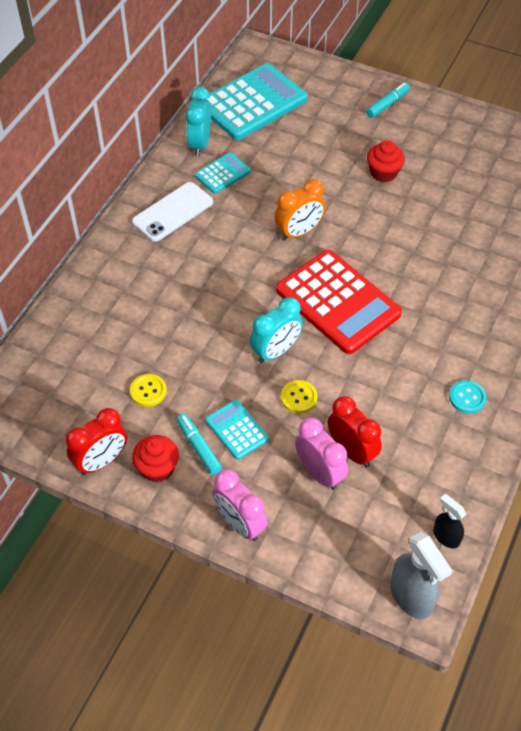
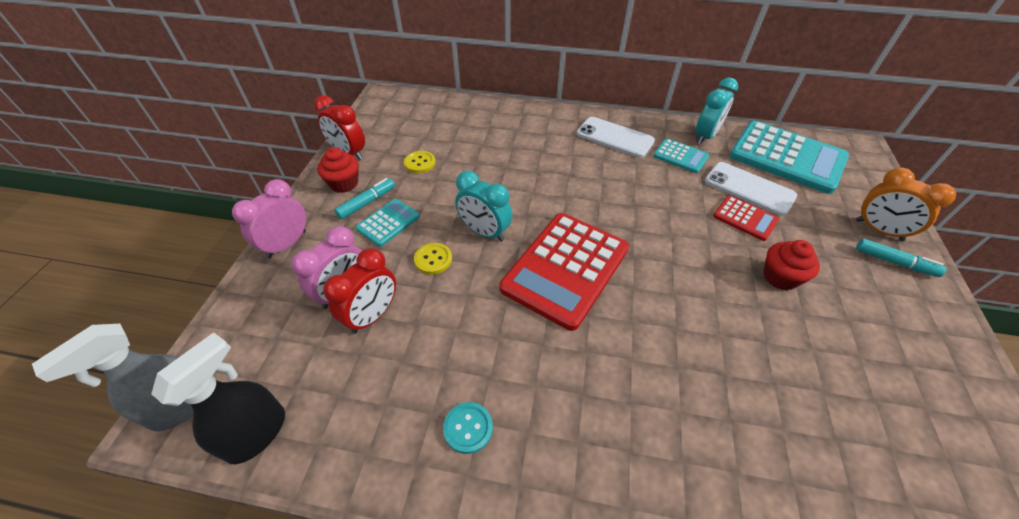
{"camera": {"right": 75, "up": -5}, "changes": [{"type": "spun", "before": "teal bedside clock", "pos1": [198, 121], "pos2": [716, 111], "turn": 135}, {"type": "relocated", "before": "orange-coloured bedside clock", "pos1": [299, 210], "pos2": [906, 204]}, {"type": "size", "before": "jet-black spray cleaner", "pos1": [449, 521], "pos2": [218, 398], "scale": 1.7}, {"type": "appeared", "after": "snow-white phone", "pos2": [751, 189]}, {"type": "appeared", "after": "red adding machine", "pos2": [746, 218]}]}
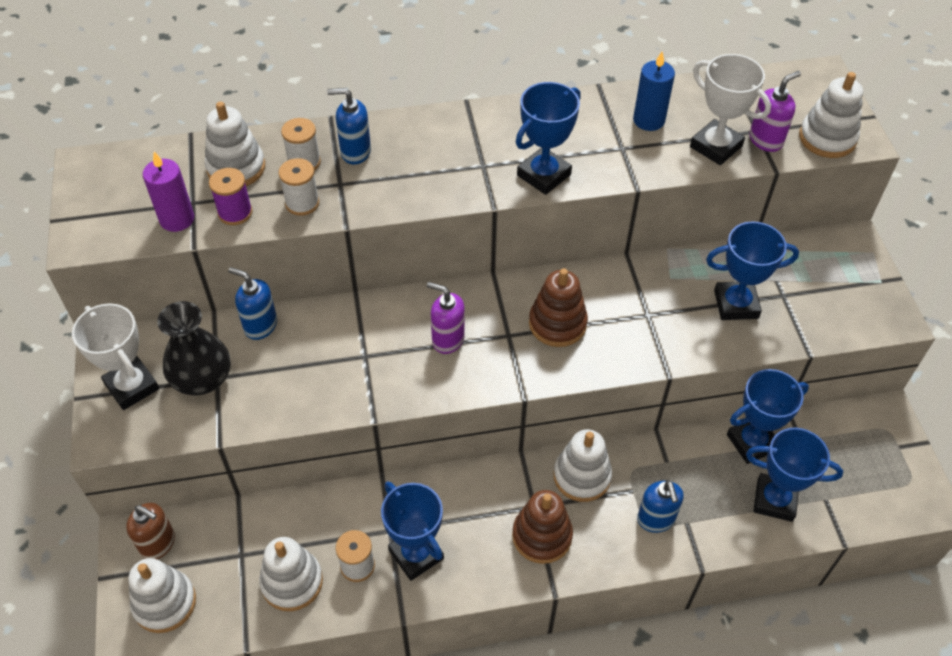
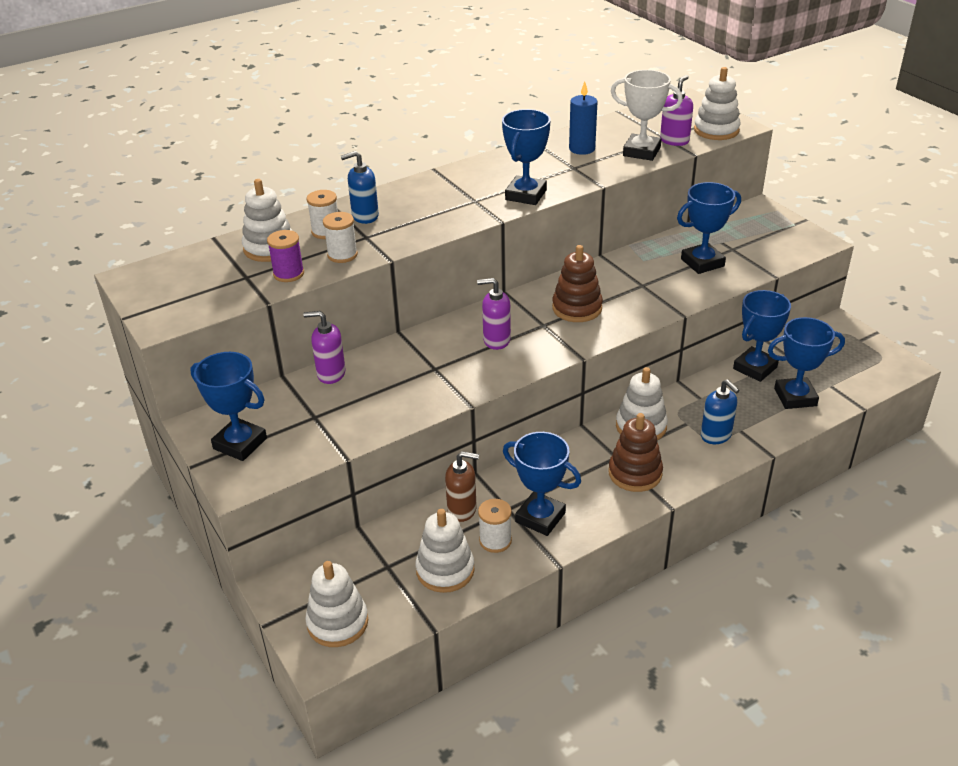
{"camera": {"right": -20, "up": -15}, "changes": [{"type": "missing", "before": "royal purple pillar candle", "pos1": [168, 192]}, {"type": "colour", "before": "royal blue pump bottle", "after": "royal purple pump bottle", "pos1": [252, 303], "pos2": [324, 347]}, {"type": "missing", "before": "jet-black tall vase", "pos1": [194, 348]}, {"type": "colour", "before": "snow-white trophy", "after": "royal blue trophy", "pos1": [115, 356], "pos2": [228, 406]}, {"type": "relocated", "before": "russet pump bottle", "pos1": [150, 531], "pos2": [462, 486]}]}
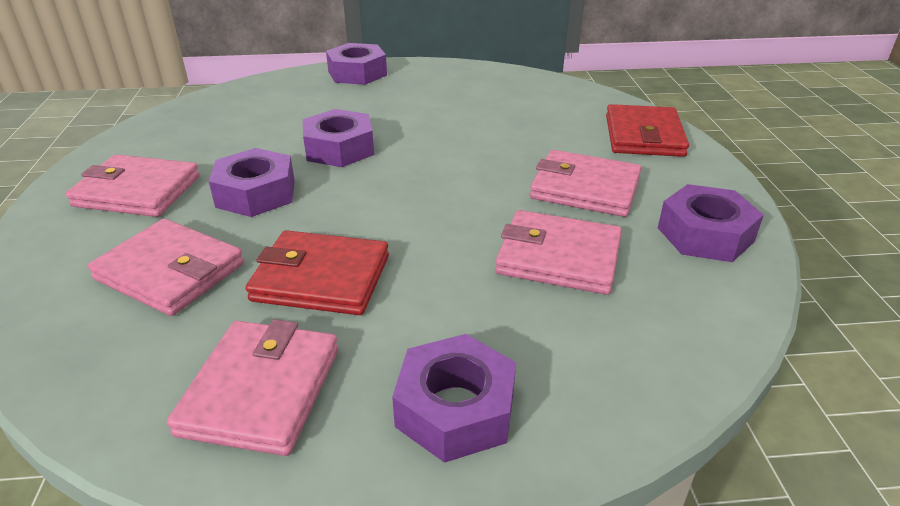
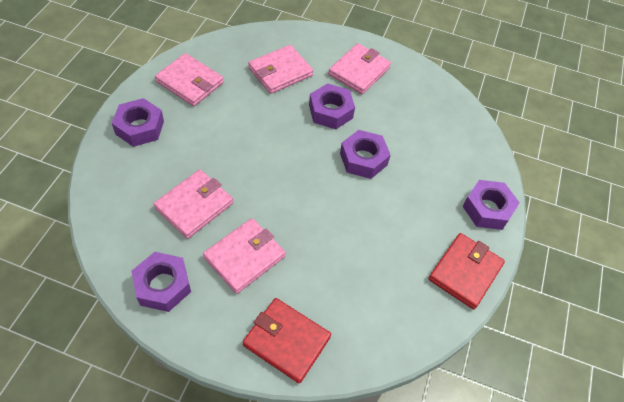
{"camera": {"right": 110, "up": 20}, "changes": [{"type": "relocated", "before": "red wallet", "pos1": [317, 272], "pos2": [466, 271]}]}
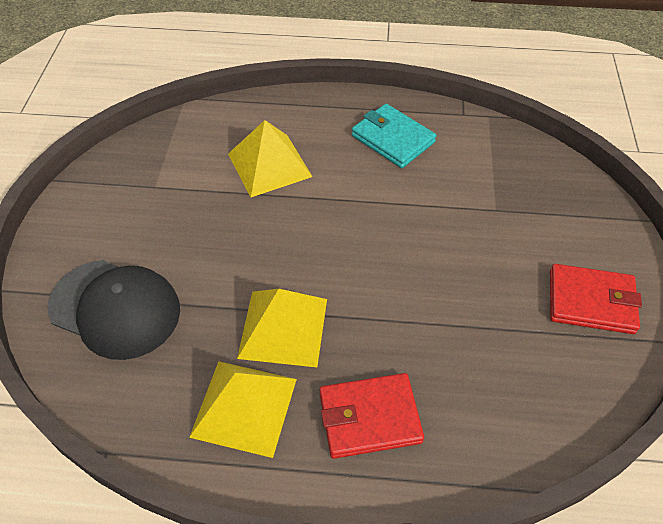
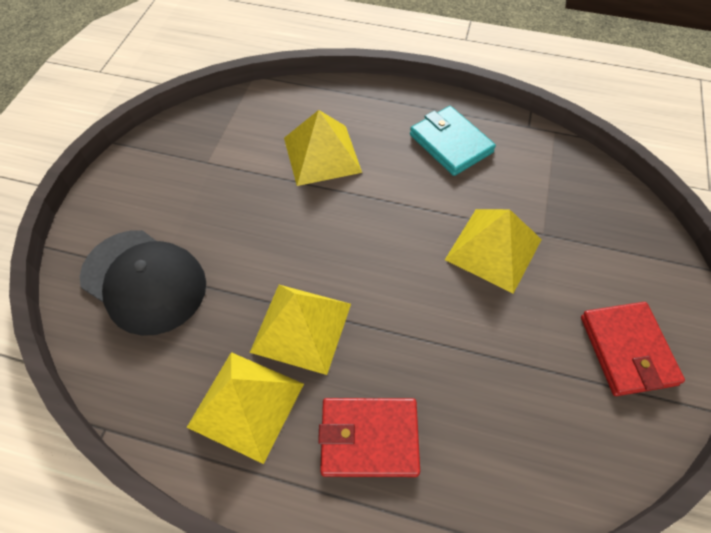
{"camera": {"right": 10, "up": 5}, "changes": [{"type": "spun", "before": "red wallet", "pos1": [596, 299], "pos2": [633, 349], "turn": 60}, {"type": "appeared", "after": "golden solid pyramid", "pos2": [493, 251]}]}
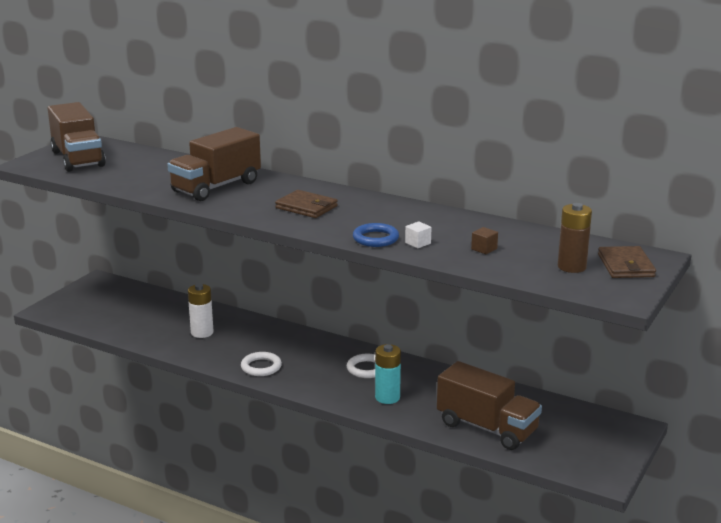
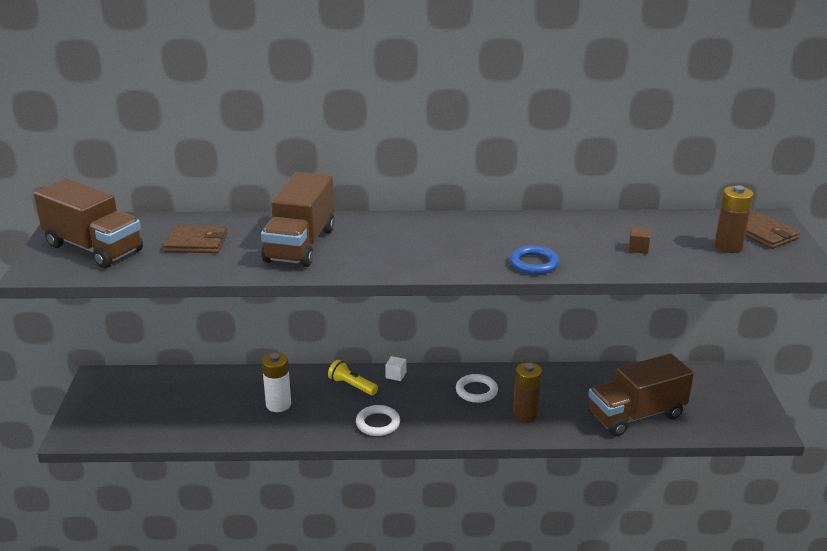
{"camera": {"right": -30, "up": 5}, "changes": [{"type": "relocated", "before": "russet wallet", "pos1": [306, 204], "pos2": [195, 239]}, {"type": "relocated", "before": "snow-white cube", "pos1": [418, 234], "pos2": [395, 368]}, {"type": "colour", "before": "teal power cell", "after": "russet power cell", "pos1": [388, 374], "pos2": [527, 392]}, {"type": "spun", "before": "russet toy truck", "pos1": [489, 405], "pos2": [641, 394], "turn": 150}, {"type": "appeared", "after": "golden pocket torch", "pos2": [353, 377]}]}
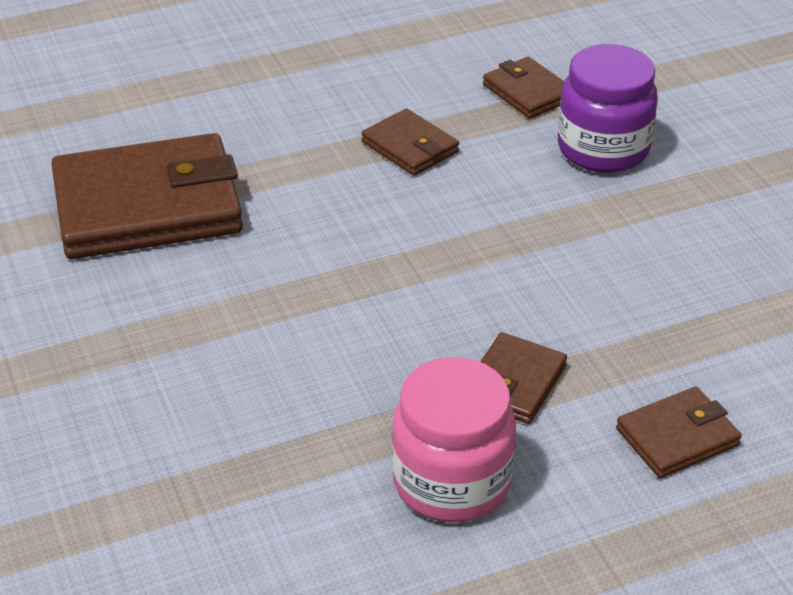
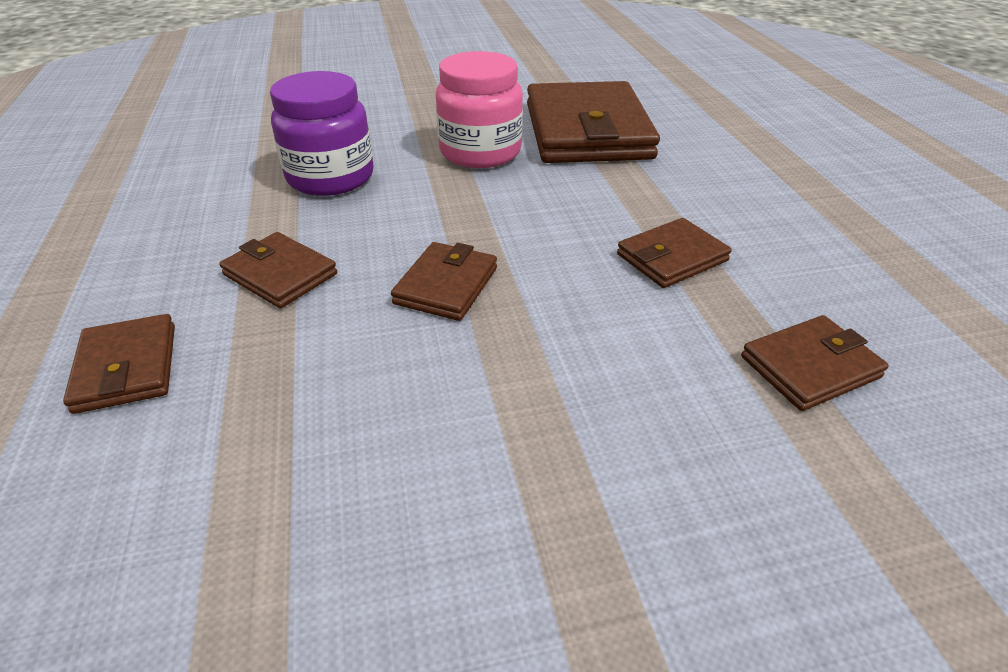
{"camera": {"right": 100, "up": 0}, "changes": [{"type": "relocated", "before": "royal purple jam jar", "pos1": [608, 108], "pos2": [322, 133]}, {"type": "relocated", "before": "rose-pink jam jar", "pos1": [454, 440], "pos2": [479, 109]}, {"type": "appeared", "after": "russet wallet", "pos2": [444, 281]}]}
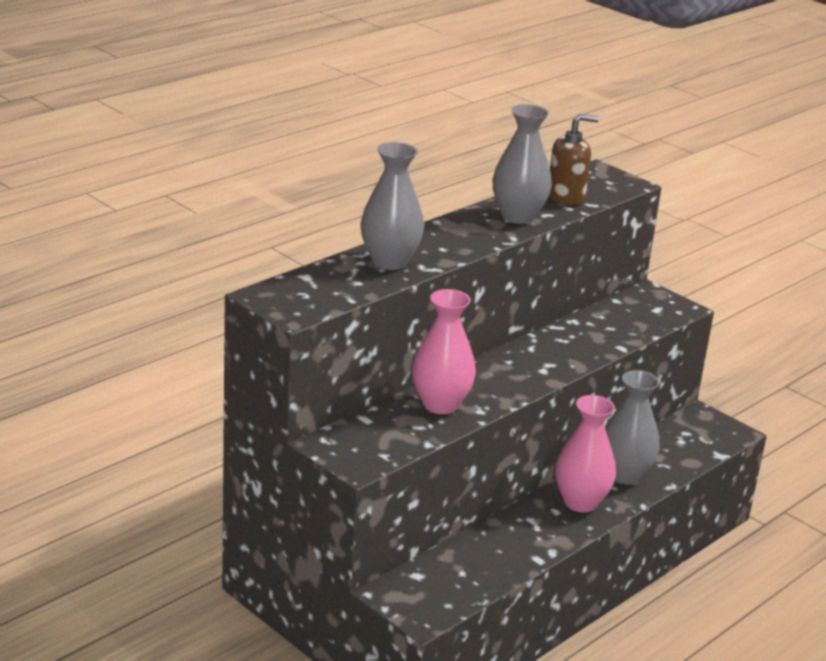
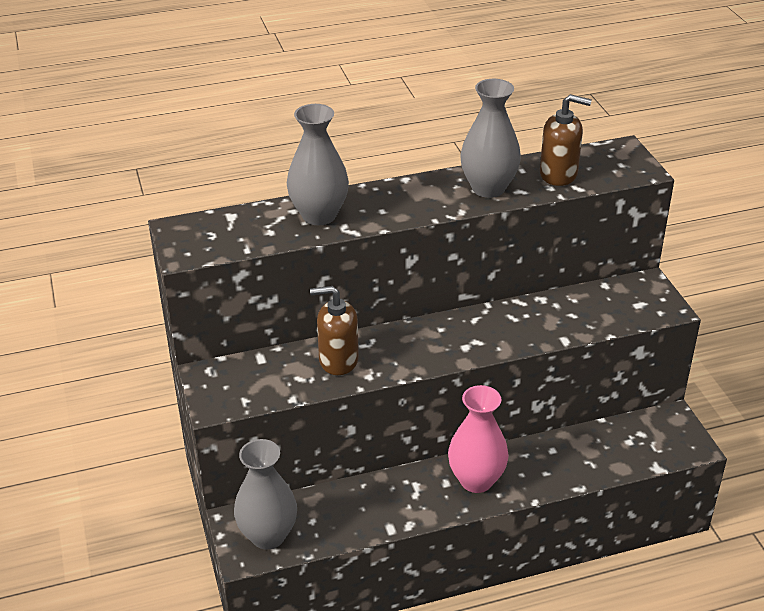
{"camera": {"right": 30, "up": 10}, "changes": [{"type": "exchanged", "before": "rose-pink tall vase", "after": "russet pump bottle", "pos1": [444, 351], "pos2": [334, 330]}, {"type": "relocated", "before": "ash-grey tall vase", "pos1": [632, 427], "pos2": [265, 494]}]}
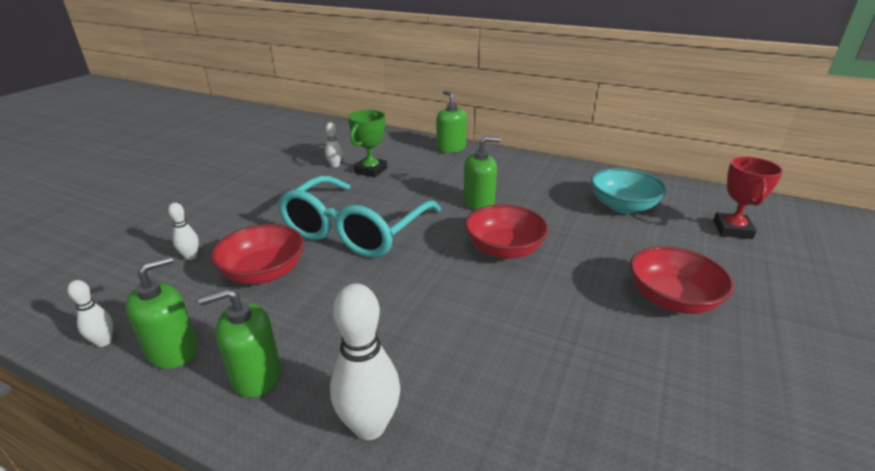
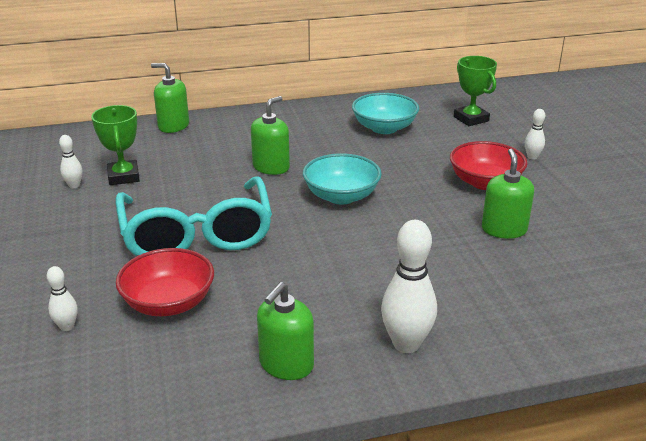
{"camera": {"right": -40, "up": 0}, "changes": [{"type": "colour", "before": "red trophy", "after": "green trophy", "pos1": [748, 197], "pos2": [475, 91]}, {"type": "colour", "before": "red serving bowl", "after": "teal serving bowl", "pos1": [507, 231], "pos2": [342, 178]}, {"type": "relocated", "before": "green pump bottle", "pos1": [161, 312], "pos2": [508, 194]}, {"type": "relocated", "before": "snow-white tenpin", "pos1": [90, 313], "pos2": [535, 134]}]}
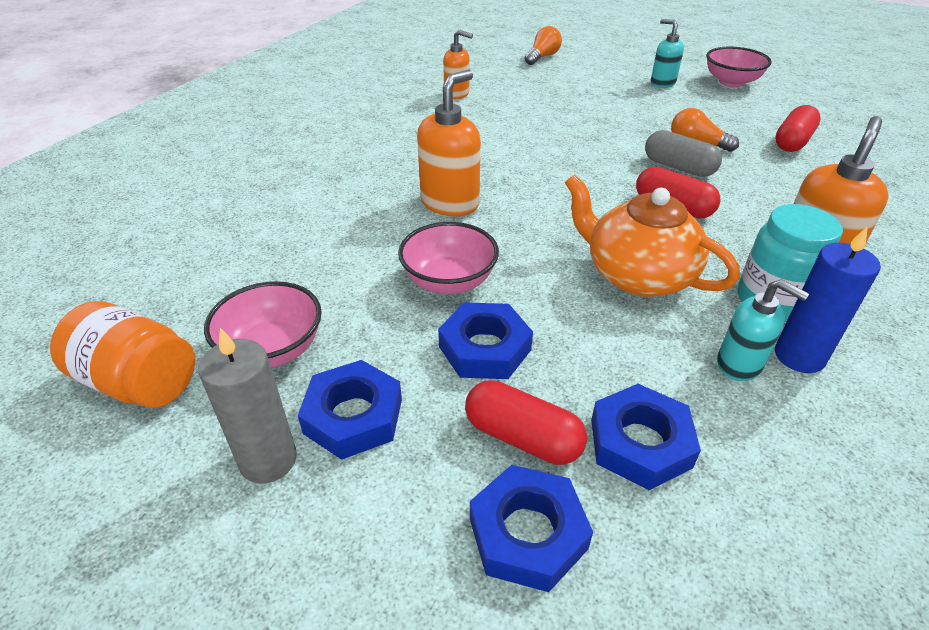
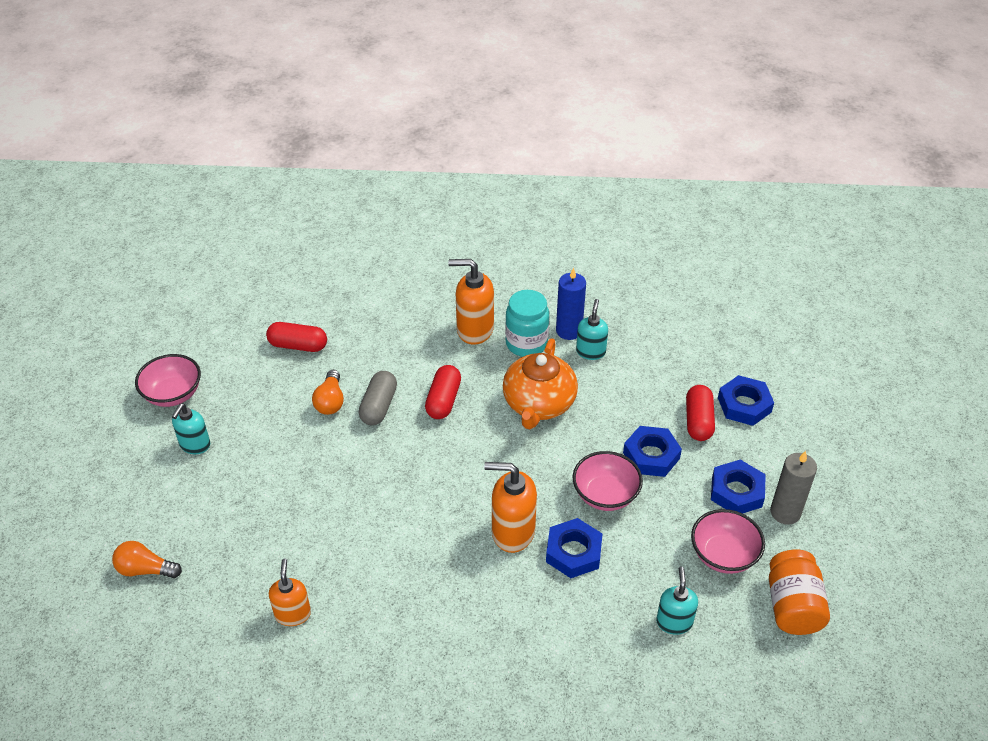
{"camera": {"right": -115, "up": 5}, "changes": [{"type": "relocated", "before": "royal blue hex nut", "pos1": [646, 437], "pos2": [574, 548]}, {"type": "appeared", "after": "teal pump bottle", "pos2": [677, 601]}]}
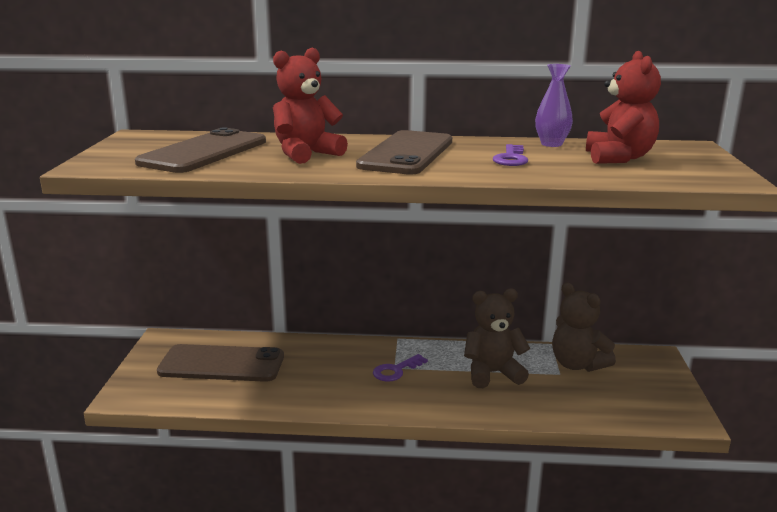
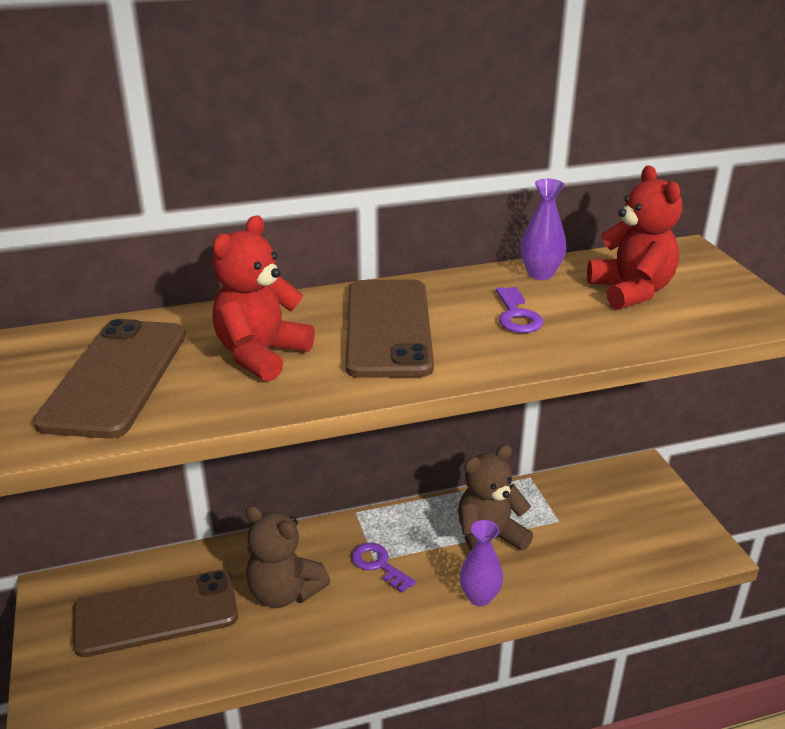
{"camera": {"right": -20, "up": 10}, "changes": [{"type": "relocated", "before": "russet stuffed bear", "pos1": [584, 327], "pos2": [287, 557]}, {"type": "spun", "before": "royal purple key", "pos1": [400, 367], "pos2": [384, 568], "turn": 105}, {"type": "appeared", "after": "royal purple tall vase", "pos2": [481, 563]}]}
